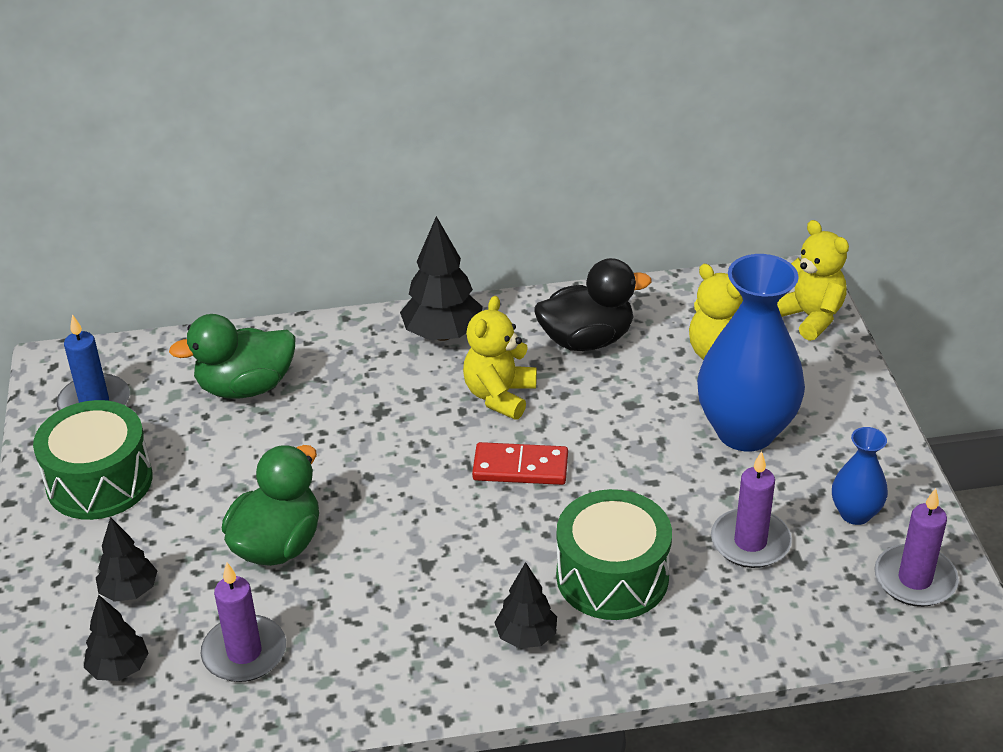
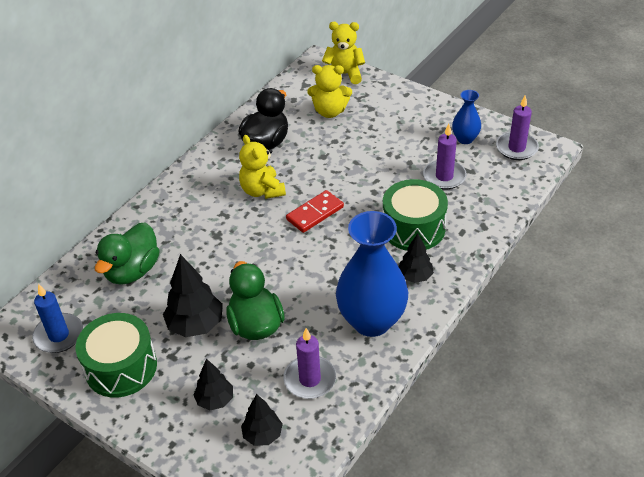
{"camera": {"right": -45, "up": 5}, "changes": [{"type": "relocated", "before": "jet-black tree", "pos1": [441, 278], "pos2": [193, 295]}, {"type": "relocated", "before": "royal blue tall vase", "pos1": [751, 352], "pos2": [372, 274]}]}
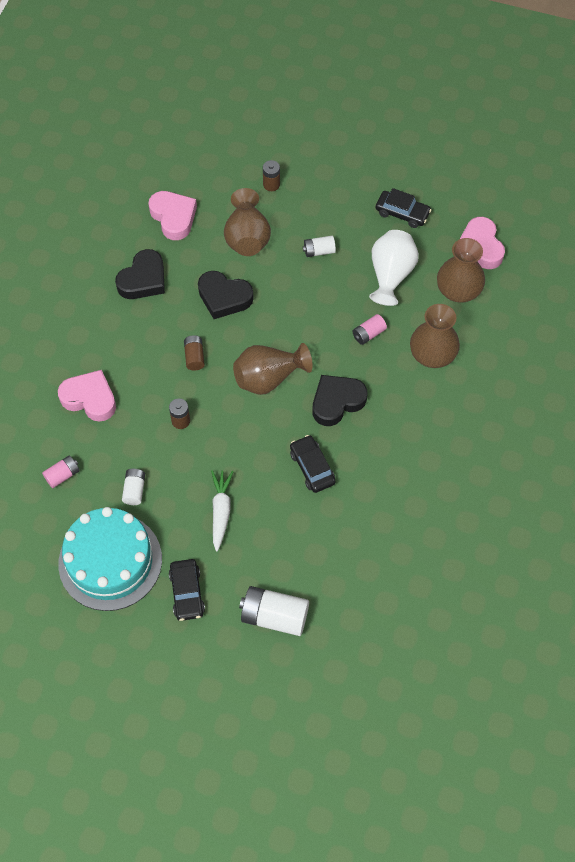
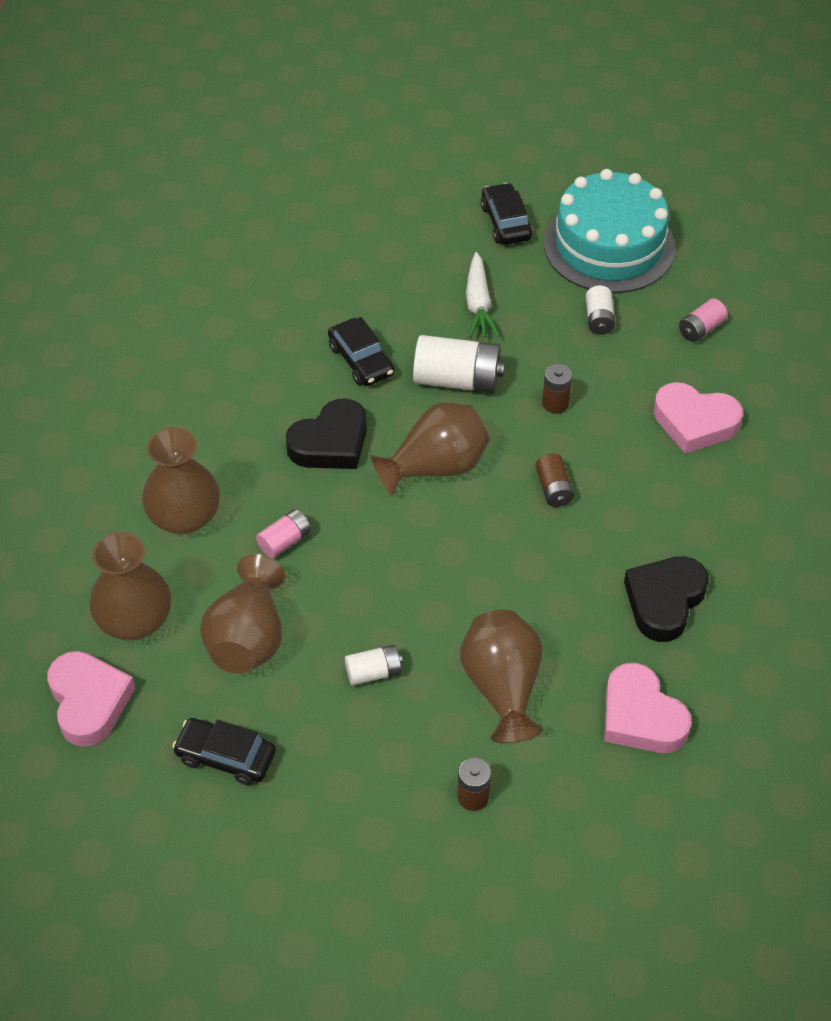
{"camera": {"right": 175, "up": -10}, "changes": [{"type": "colour", "before": "snow-white tall vase", "after": "russet tall vase", "pos1": [394, 268], "pos2": [242, 614]}, {"type": "missing", "before": "jet-black love heart", "pos1": [226, 295]}, {"type": "relocated", "before": "snow-white power cell", "pos1": [274, 611], "pos2": [459, 364]}]}
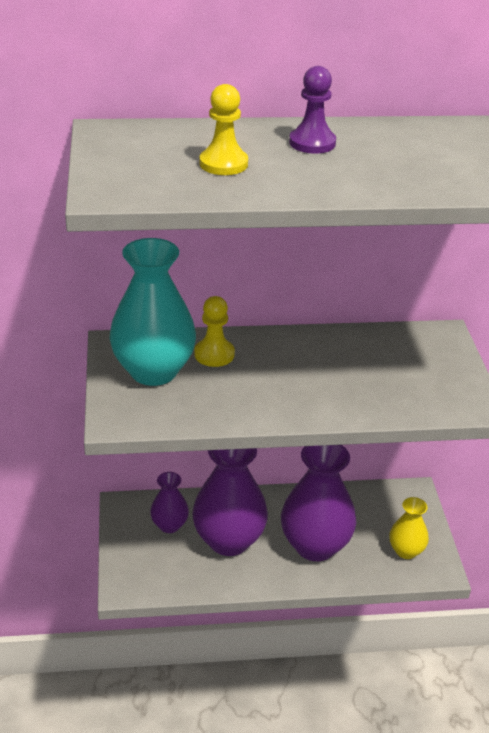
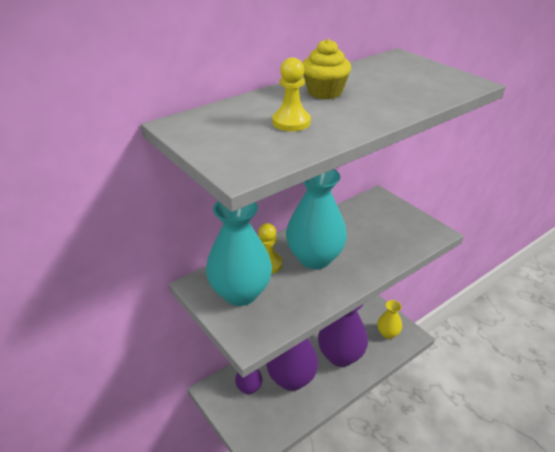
{"camera": {"right": -30, "up": 0}, "changes": [{"type": "exchanged", "before": "royal purple chess pawn", "after": "golden muffin", "pos1": [312, 110], "pos2": [327, 69]}, {"type": "appeared", "after": "teal tall vase", "pos2": [316, 219]}]}
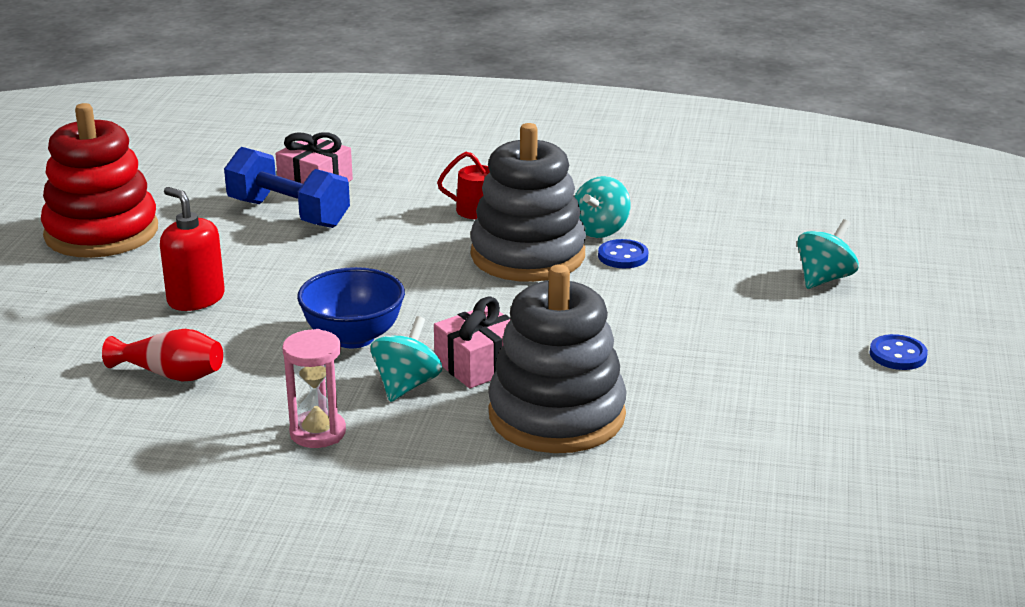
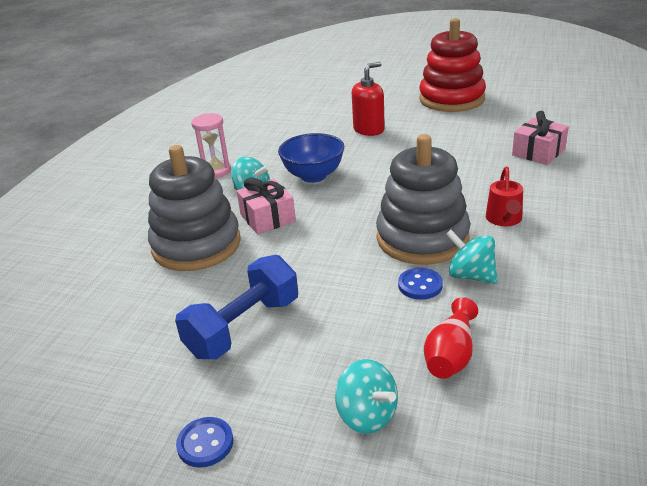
{"camera": {"right": 100, "up": 5}, "changes": [{"type": "relocated", "before": "royal blue hand weight", "pos1": [287, 187], "pos2": [236, 307]}, {"type": "relocated", "before": "red tall vase", "pos1": [162, 355], "pos2": [451, 338]}]}
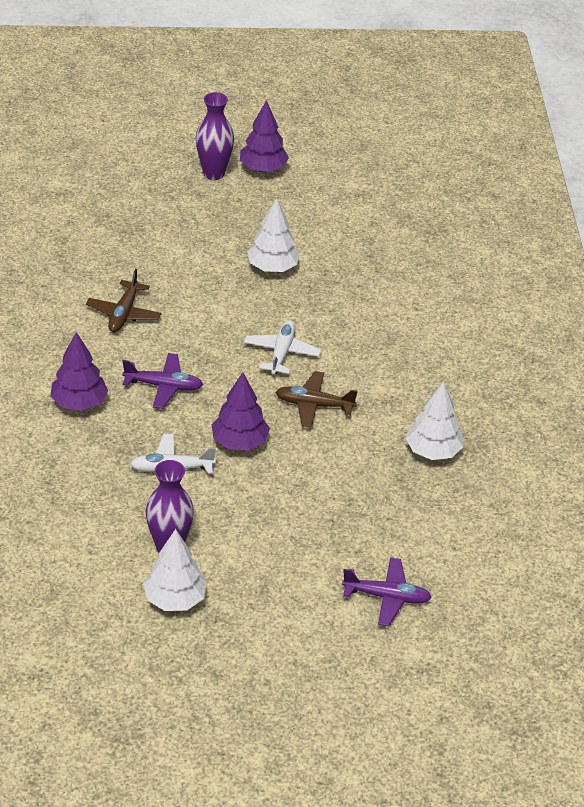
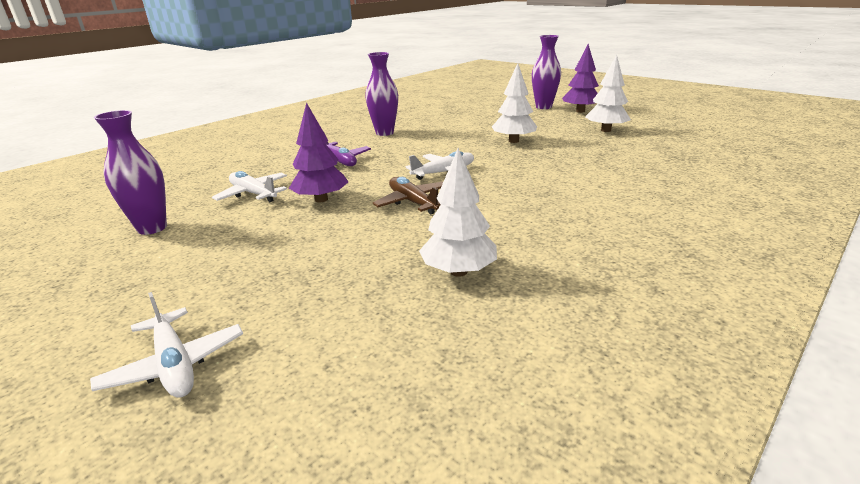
{"camera": {"right": 50, "up": -15}, "changes": [{"type": "exchanged", "before": "russet toy plane", "after": "royal purple tall vase", "pos1": [124, 300], "pos2": [381, 94]}, {"type": "missing", "before": "royal purple tree", "pos1": [79, 371]}, {"type": "relocated", "before": "snow-white tree", "pos1": [175, 570], "pos2": [608, 93]}, {"type": "colour", "before": "royal purple toy plane", "after": "snow-white toy plane", "pos1": [387, 592], "pos2": [166, 345]}]}
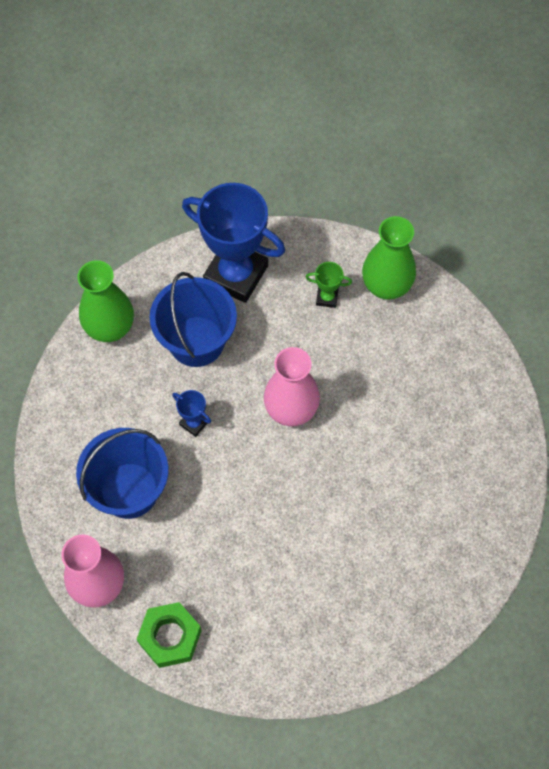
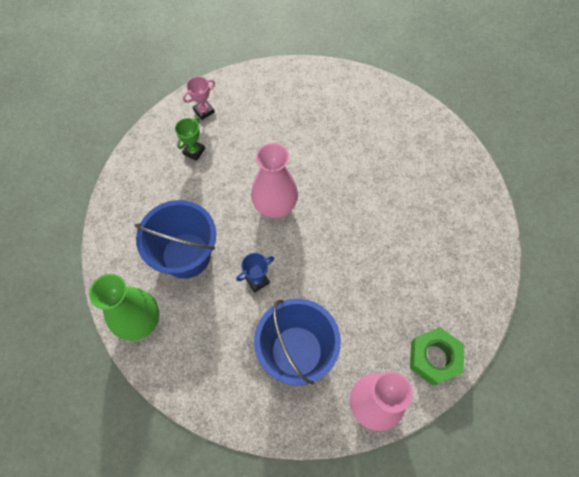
{"camera": {"right": -70, "up": 0}, "changes": [{"type": "missing", "before": "royal blue trophy", "pos1": [233, 243]}, {"type": "exchanged", "before": "green tall vase", "after": "rose-pink trophy", "pos1": [389, 258], "pos2": [199, 98]}]}
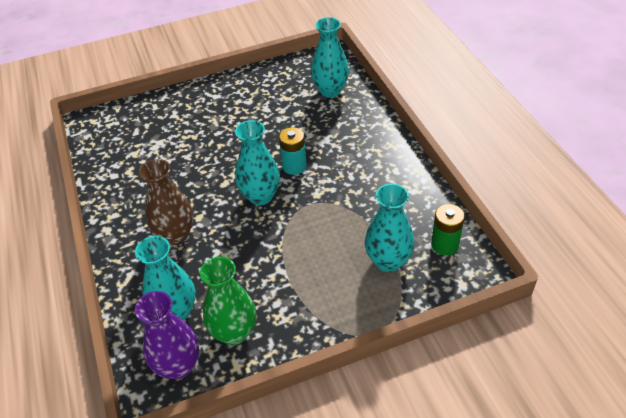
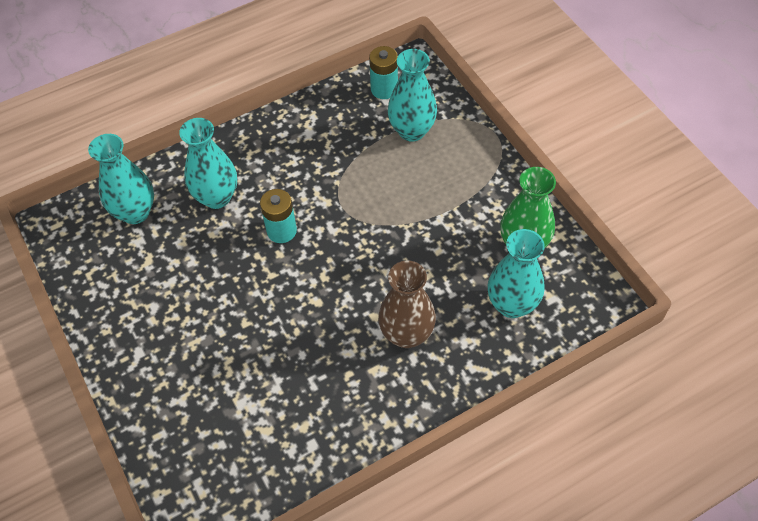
{"camera": {"right": -100, "up": 10}, "changes": [{"type": "relocated", "before": "teal tall vase", "pos1": [257, 162], "pos2": [208, 163]}, {"type": "colour", "before": "green power cell", "after": "teal power cell", "pos1": [448, 230], "pos2": [383, 72]}, {"type": "missing", "before": "royal purple tall vase", "pos1": [167, 335]}]}
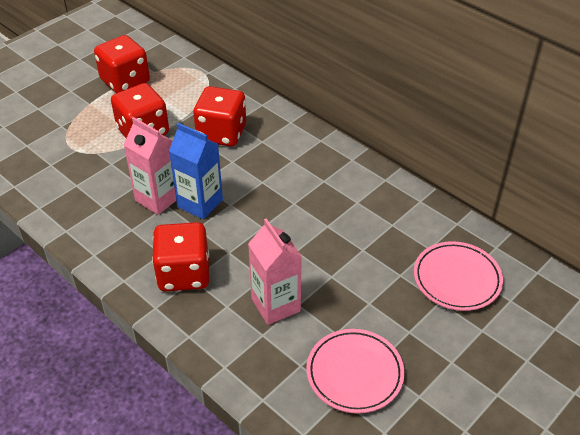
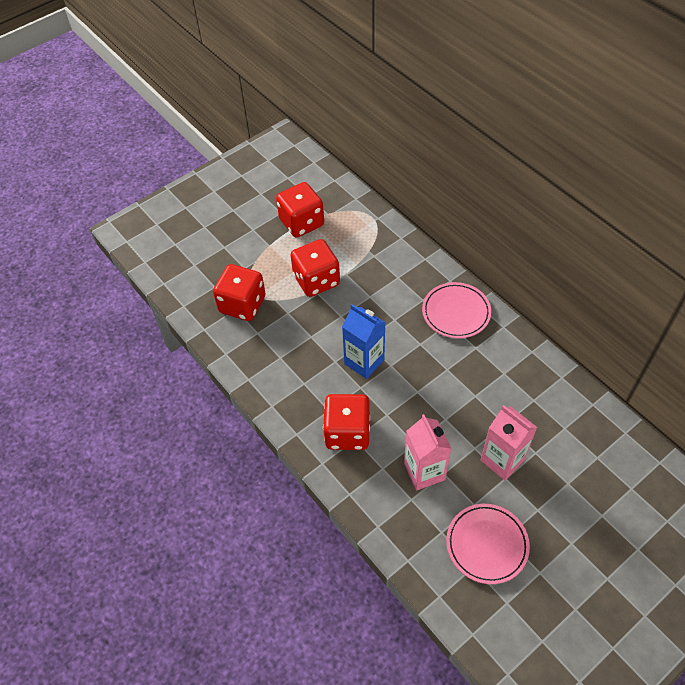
{"camera": {"right": 10, "up": 10}, "changes": [{"type": "relocated", "before": "red game die", "pos1": [219, 116], "pos2": [239, 292]}, {"type": "relocated", "before": "rose-pink milk carton", "pos1": [150, 166], "pos2": [509, 442]}, {"type": "relocated", "before": "rose-pink plate", "pos1": [458, 276], "pos2": [456, 310]}]}
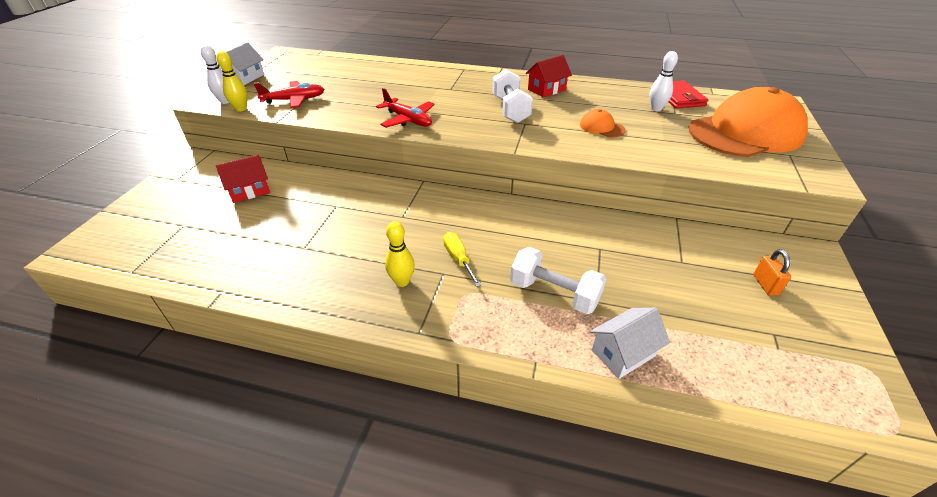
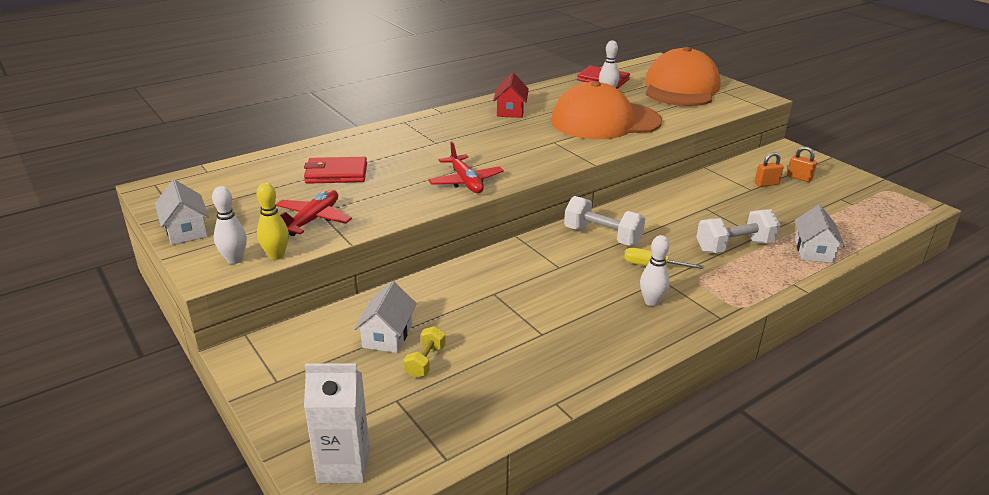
{"camera": {"right": -50, "up": -10}, "changes": [{"type": "relocated", "before": "snow-white hand weight", "pos1": [512, 96], "pos2": [605, 221]}, {"type": "spun", "before": "red toy plane", "pos1": [405, 108], "pos2": [466, 167], "turn": 75}, {"type": "size", "before": "orange-coloured cap", "pos1": [603, 123], "pos2": [606, 110], "scale": 2.48}, {"type": "colour", "before": "red house", "after": "snow-white house", "pos1": [243, 179], "pos2": [385, 317]}, {"type": "colour", "before": "golden tenpin", "after": "snow-white tenpin", "pos1": [400, 254], "pos2": [655, 270]}, {"type": "appeared", "after": "orange-coloured padlock", "pos2": [769, 169]}, {"type": "appeared", "after": "red wallet", "pos2": [335, 170]}, {"type": "appeared", "after": "golden hand weight", "pos2": [425, 352]}, {"type": "appeared", "after": "snow-white milk carton", "pos2": [337, 423]}]}
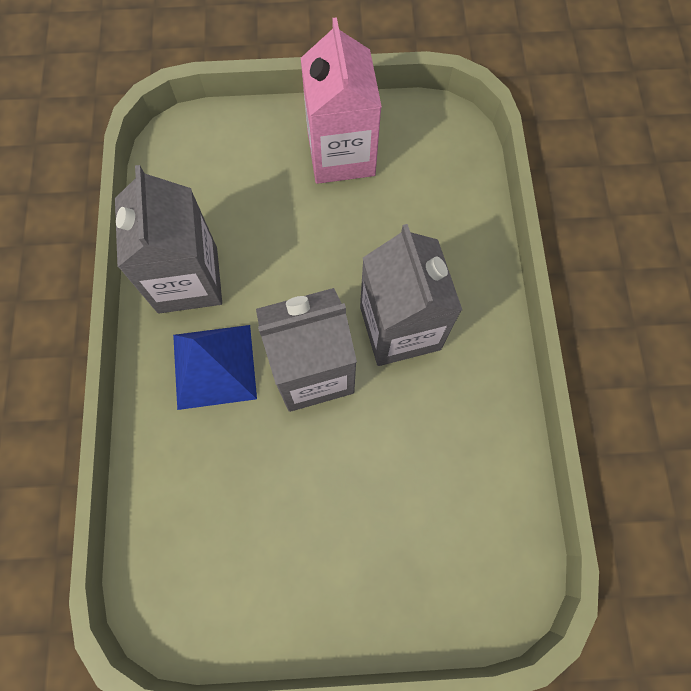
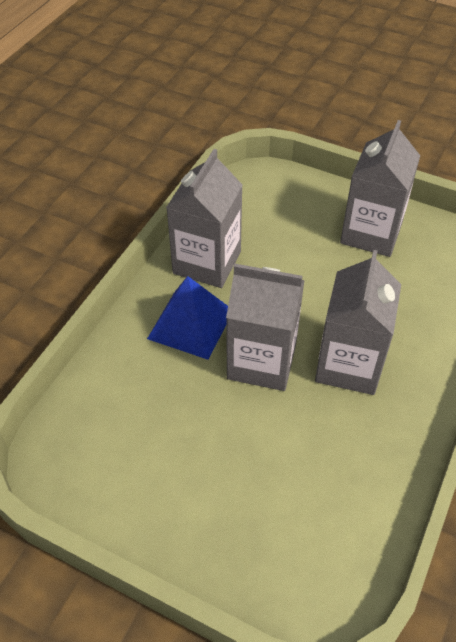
{"camera": {"right": 30, "up": -20}, "changes": [{"type": "colour", "before": "rose-pink milk carton", "after": "ash-grey milk carton", "pos1": [341, 100], "pos2": [380, 188]}]}
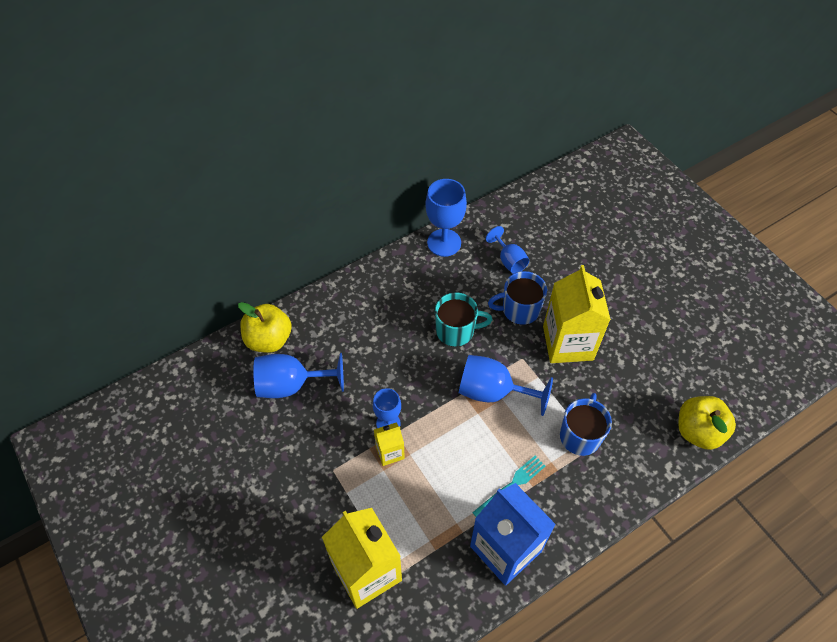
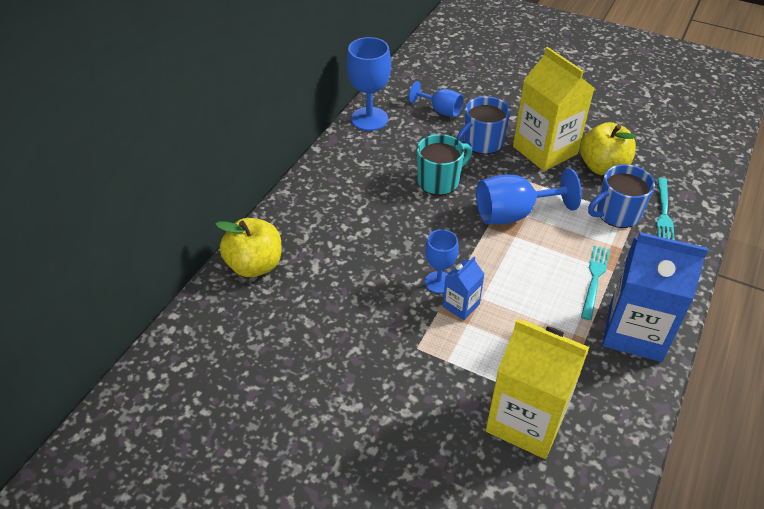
{"camera": {"right": -30, "up": -10}, "changes": [{"type": "missing", "before": "royal blue wine glass", "pos1": [298, 375]}, {"type": "spun", "before": "royal blue tea mug", "pos1": [586, 424], "pos2": [621, 196], "turn": -105}, {"type": "relocated", "before": "golden apple fruit", "pos1": [707, 423], "pos2": [608, 148]}, {"type": "colour", "before": "golden milk carton", "after": "royal blue milk carton", "pos1": [389, 444], "pos2": [464, 288]}, {"type": "appeared", "after": "teal dinner fork", "pos2": [666, 209]}]}
